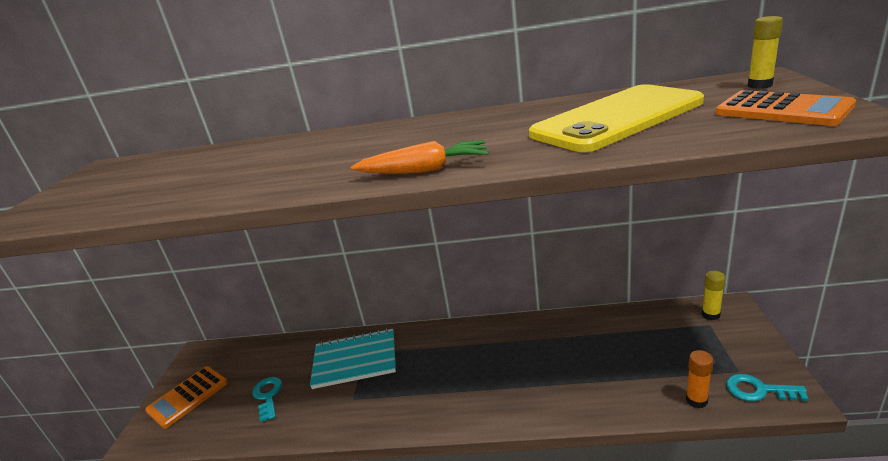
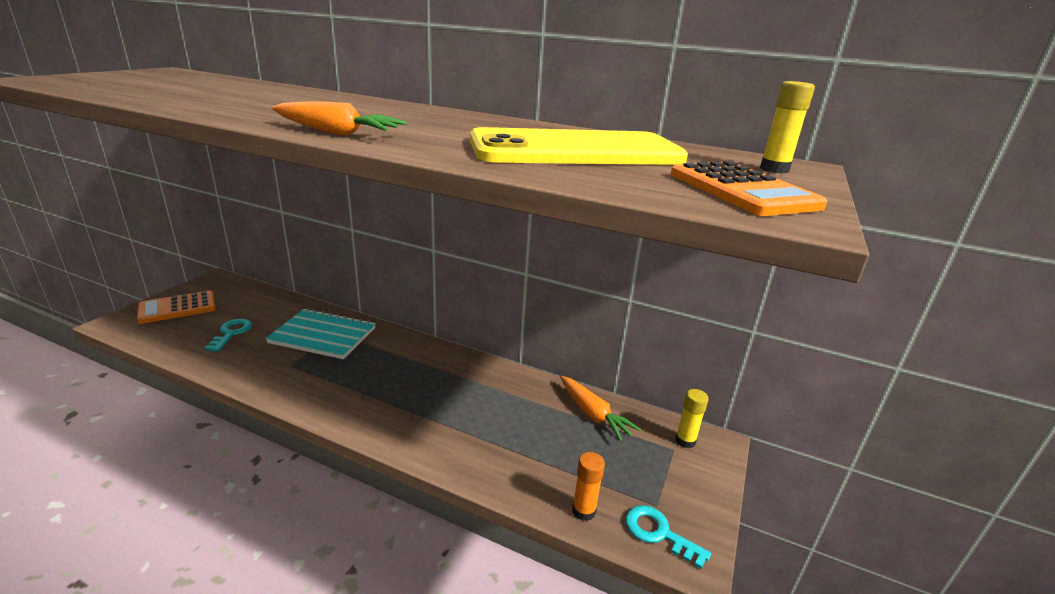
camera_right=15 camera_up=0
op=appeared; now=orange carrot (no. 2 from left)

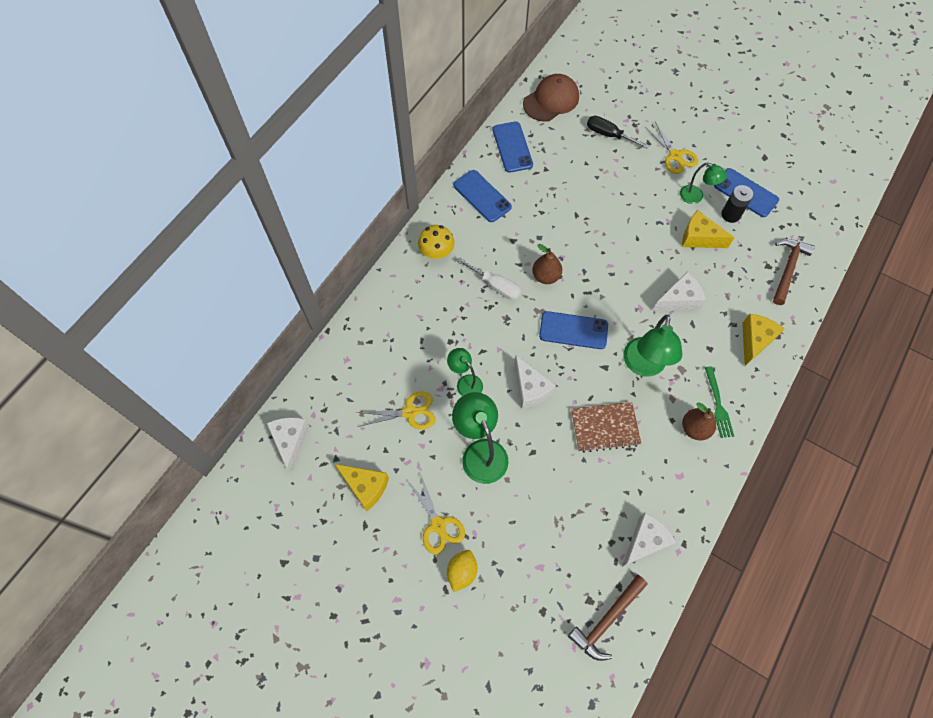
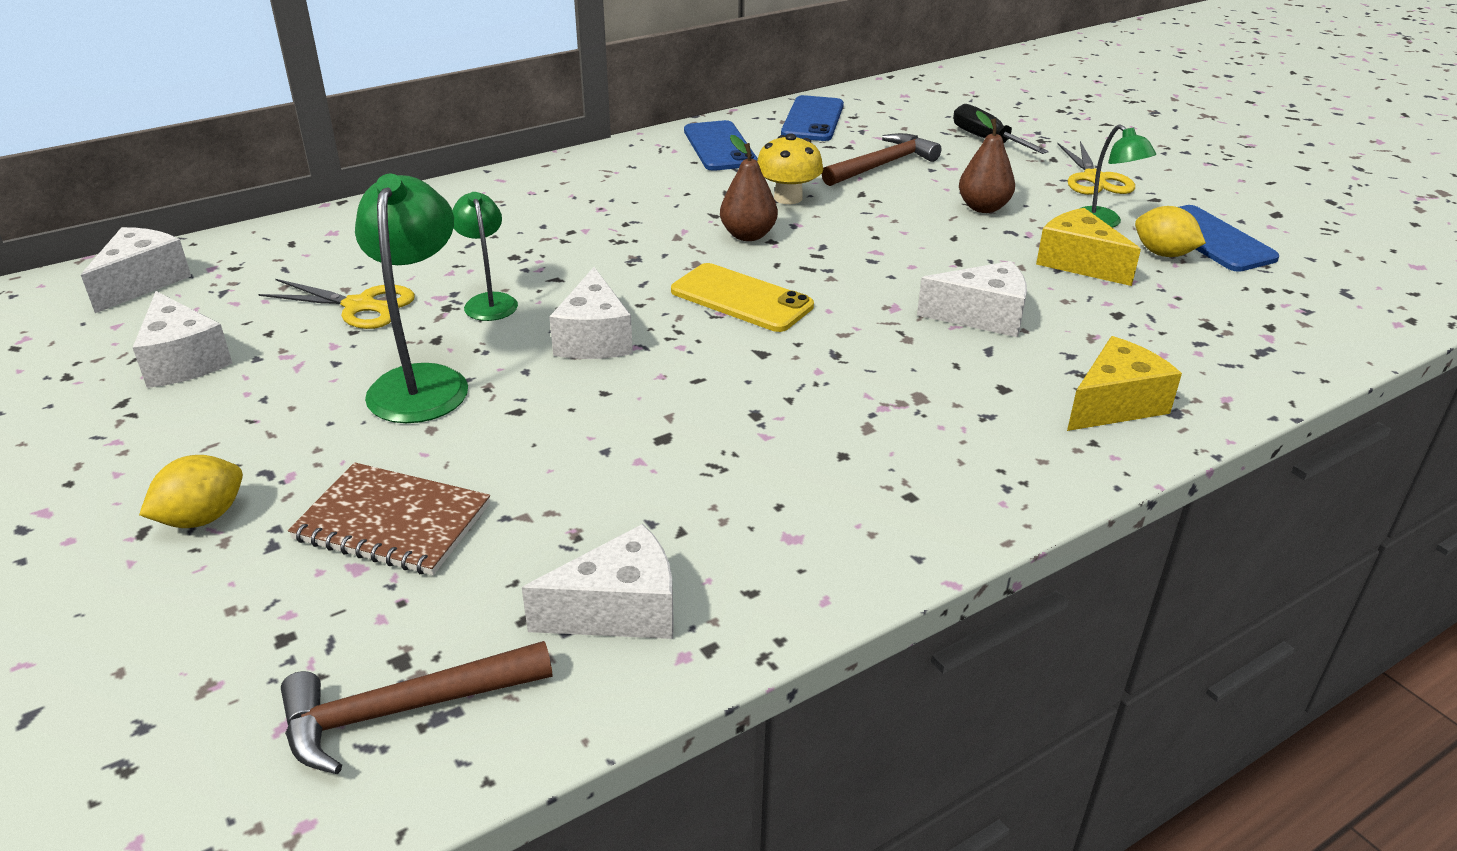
camera_right=25 camera_up=-30
op=colour; was=yellow cheese (no. 1 from left); now=white cheese (no. 2 from left)
op=missing; was=yellow scissors (no. 2 from left)
op=relocated; was=yellow mushroom
op=missing; was=white screwdriver
op=missing; was=brown cap
op=colour; was=blue phone (no. 3 from left); now=yellow phone
op=relocated; was=brown notebook
op=missing; was=green lamp (no. 3 from left)
op=relocated; was=brown pear (no. 2 from left)
op=missing; was=green fork
op=exchanged; was=black battery; now=yellow lemon (no. 2 from left)
op=relocated; was=brown hammer (no. 2 from left)

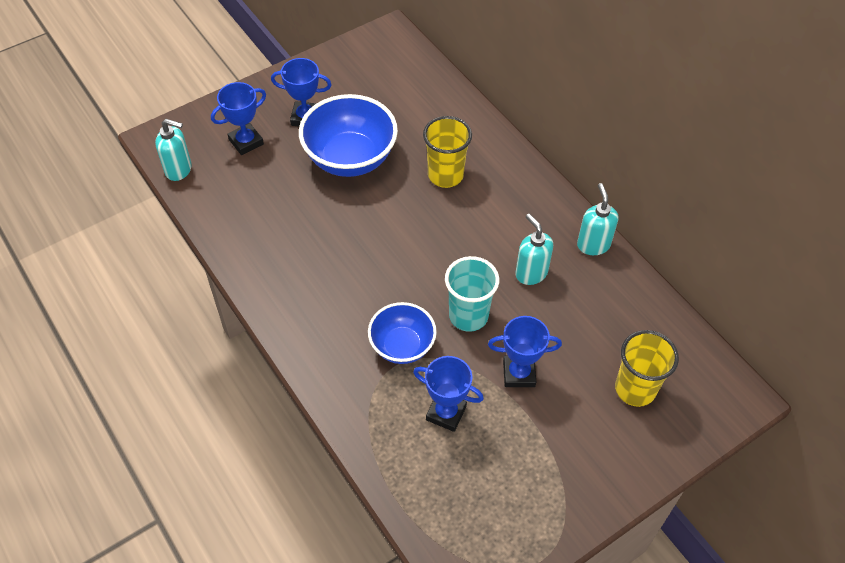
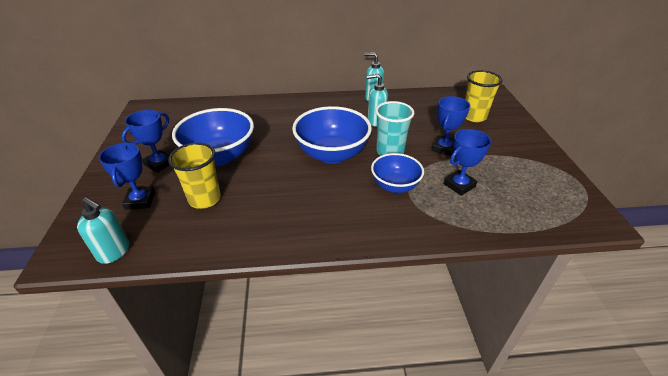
camera_right=-60 camera_up=-15
op=spun; was=turquoise soap dispenser (no. 1 from left); clockwise=75
op=relocated; was=yellow cup (no. 1 from left)
op=appeared; now=blue bowl (no. 2 from left)

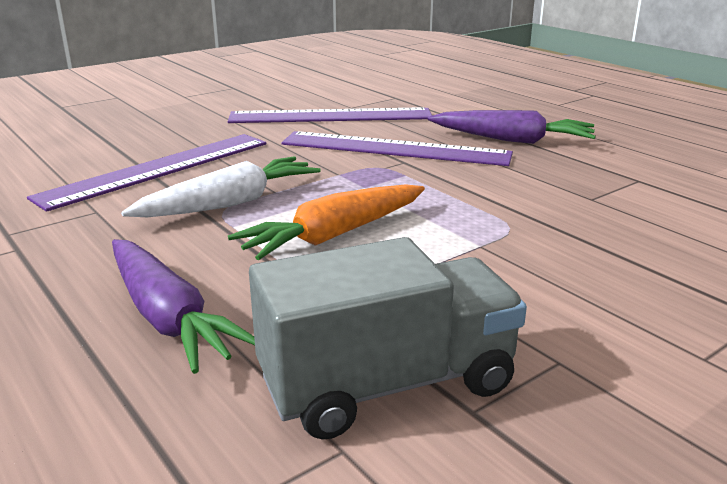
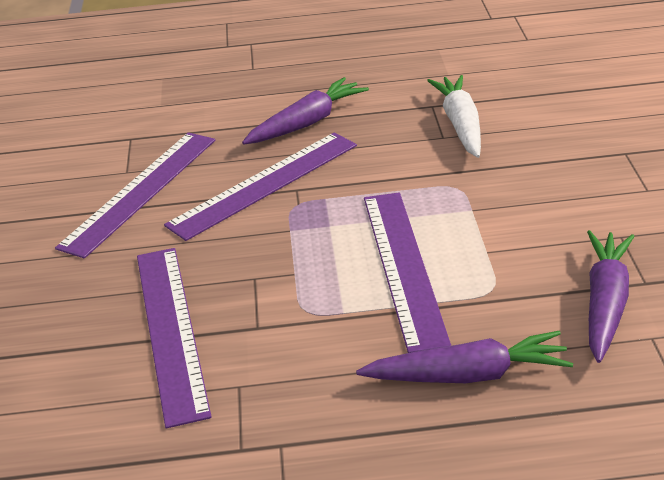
camera_right=-55 camera_up=10
op=relocated; was=white carrot
op=exchanged; was=orange carrot; now=purple ruler (no. 4 from left)
op=exchanged; was=grey truck; now=purple carrot (no. 3 from left)

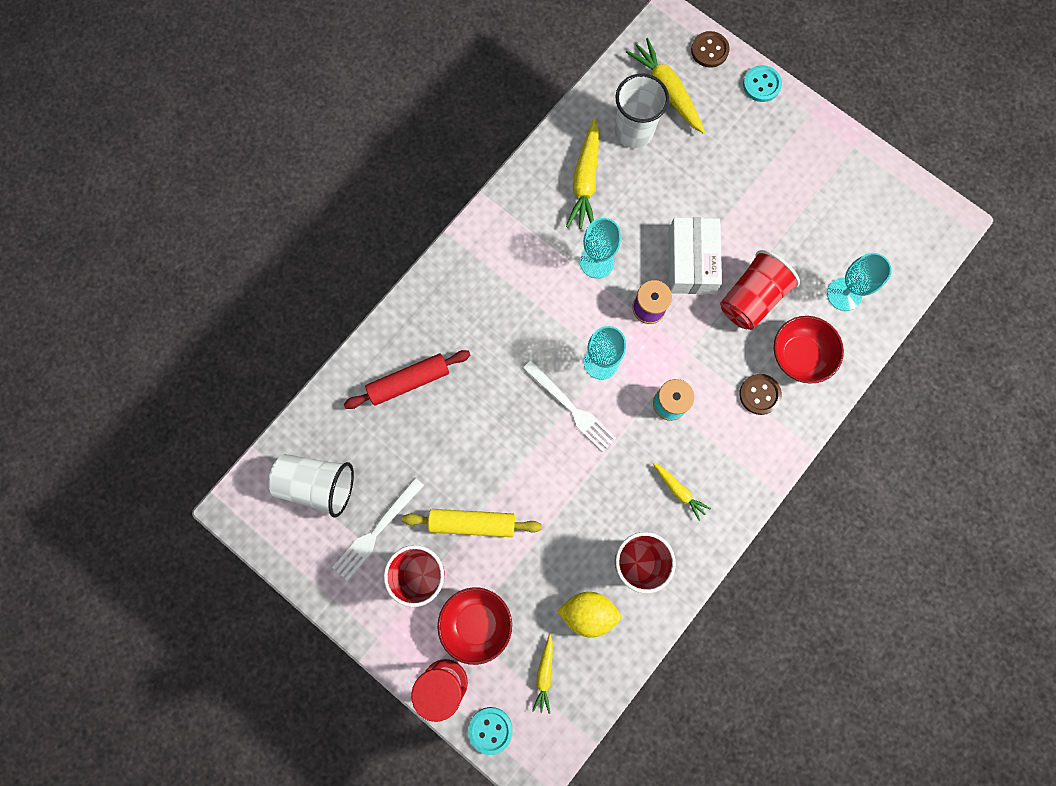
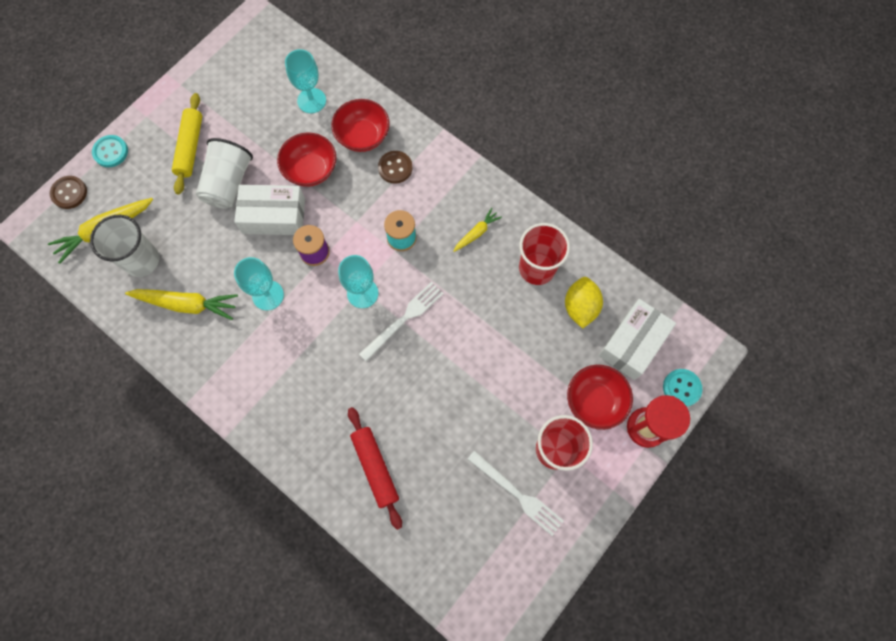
camera_right=-90 camera_up=-5
op=relocated; was=white cup (no. 1 from left in the first image); now=white cup (no. 2 from left)
op=relocated; was=yellow rolling pin
op=exchanged; was=yellow carrot (no. 1 from left); now=white box (no. 2 from left)
op=exchanged; was=red cup (no. 3 from left); now=red bowl (no. 1 from left)

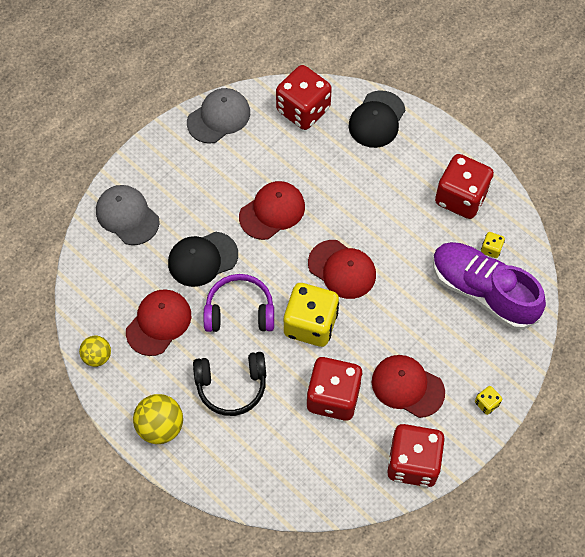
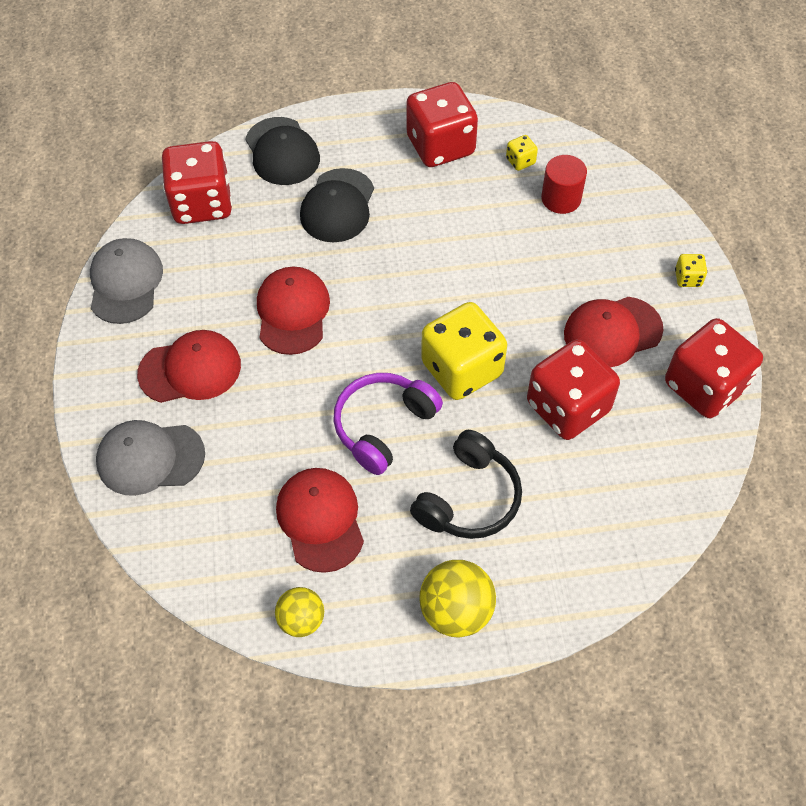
camera_right=-50 camera_up=-5
op=relocated; was=black cap (no. 1 from left in the first image); now=black cap (no. 2 from left)
op=relocated; was=red cap (no. 3 from left in the first image); now=red cap (no. 1 from left)
op=exchanged; was=purple shoe; now=red cylinder

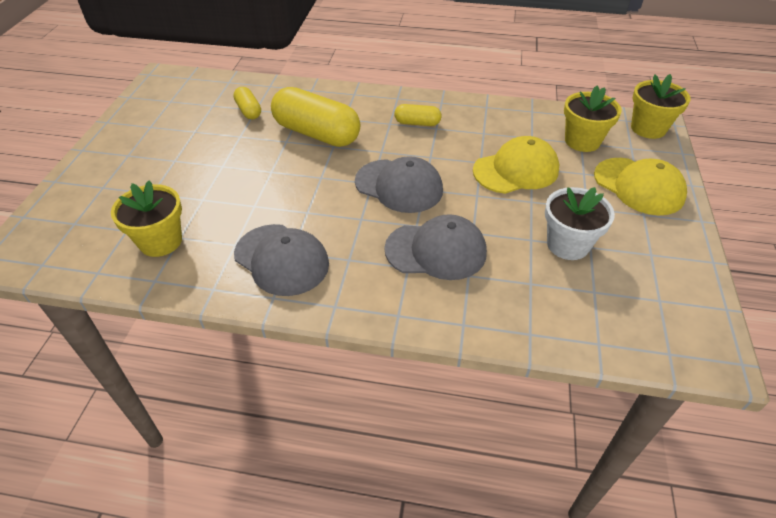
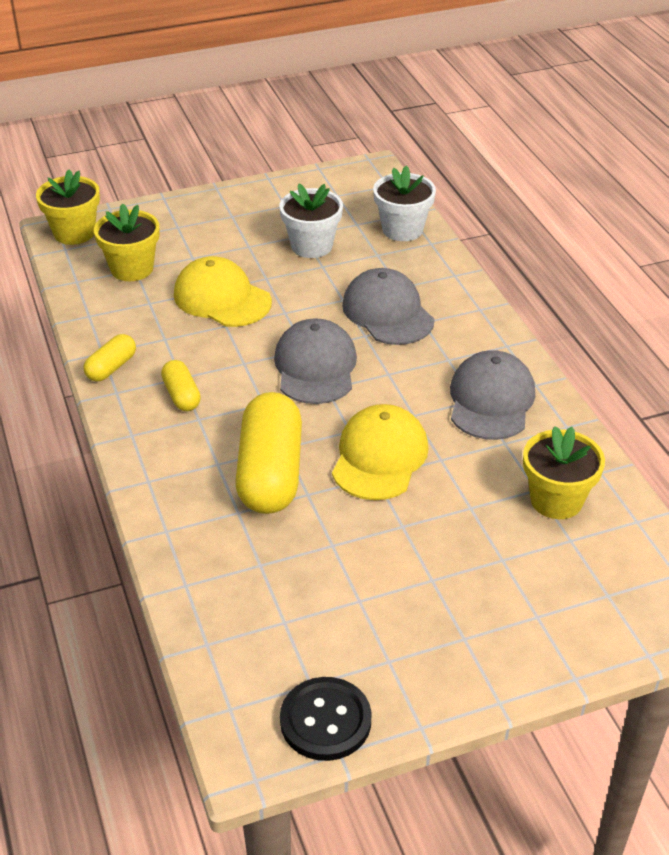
camera_right=-120 camera_up=-5
op=relocated; was=yellow capsule (no. 1 from left)
op=relocated; was=yellow cap (no. 2 from left)
op=appeared; now=black button
op=appeared; now=white flower pot (no. 2 from left)

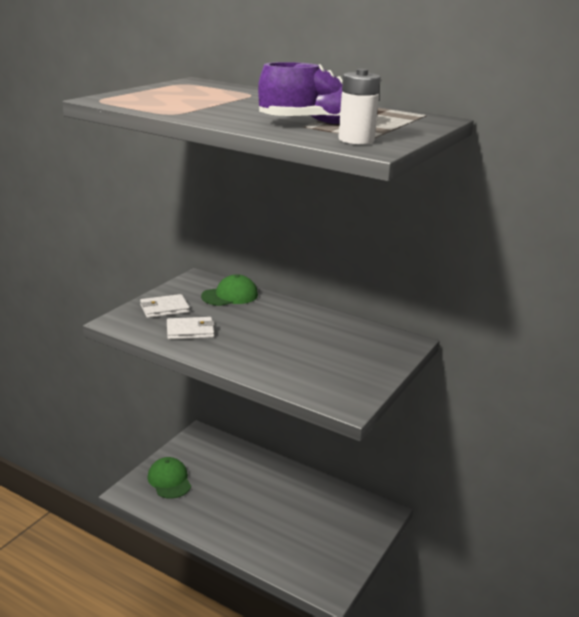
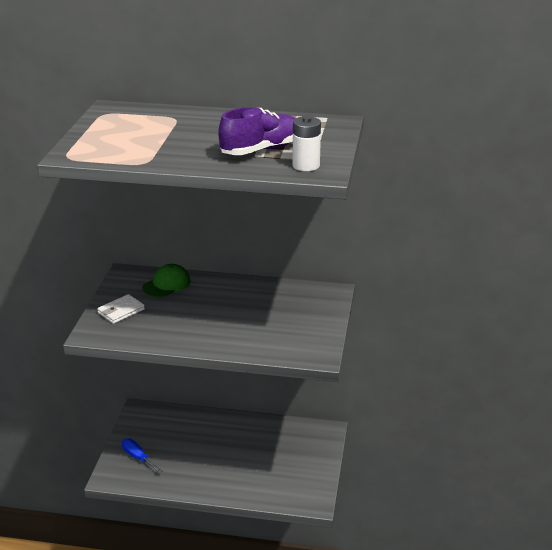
camera_right=-20 camera_up=5
op=exchanged; was=green cap (no. 1 from left); now=blue screwdriver
op=missing; was=white wallet (no. 2 from left)

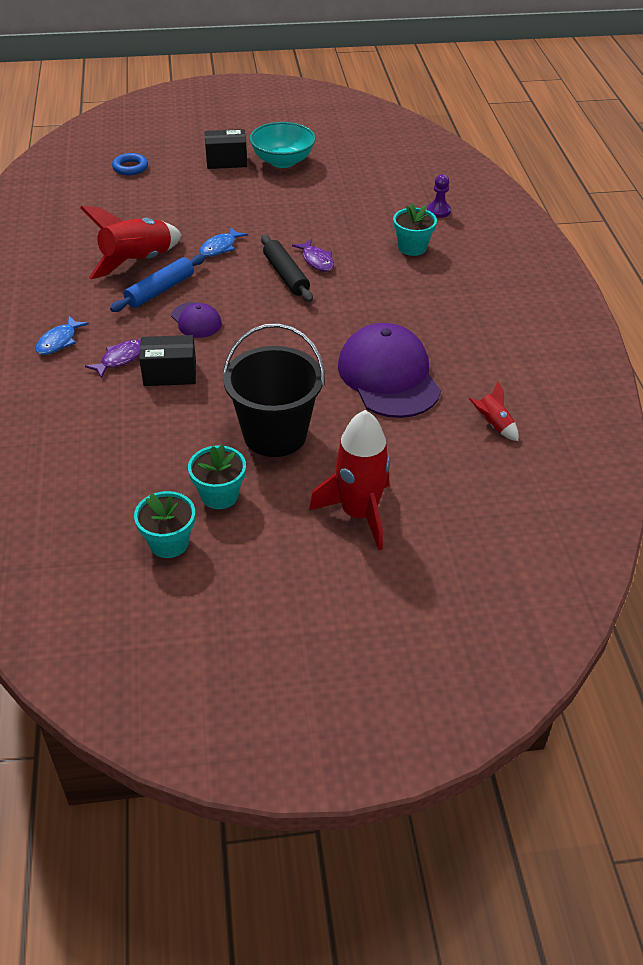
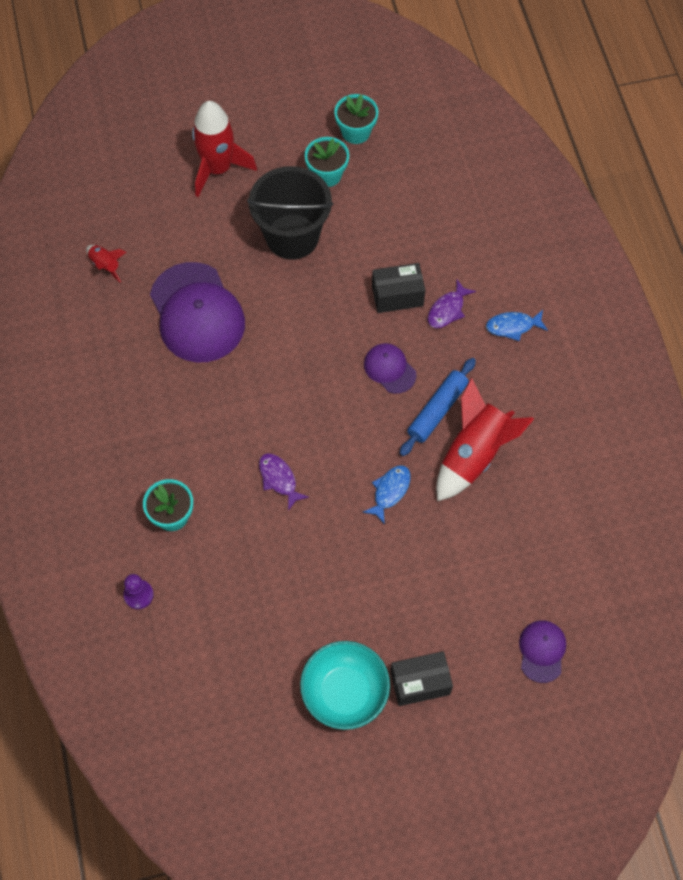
camera_right=175 camera_up=20
op=spun; was=blue fish (no. 1 from left in the first image); clockwise=-120
op=exchanged; was=blue ring; now=purple cap (no. 3 from left)
op=missing; was=black rolling pin

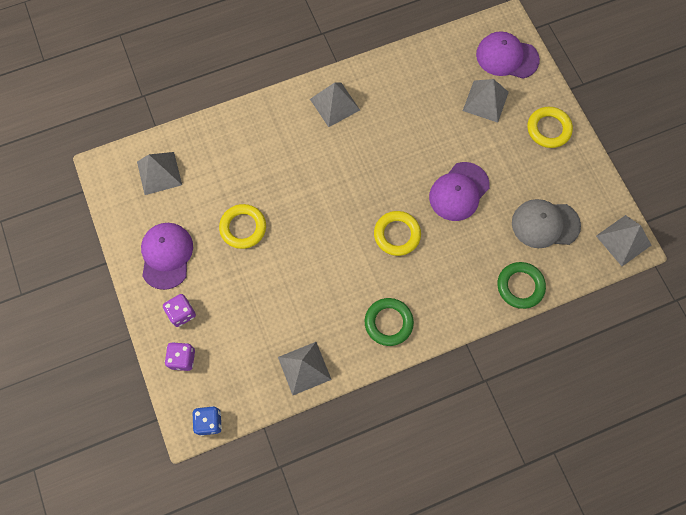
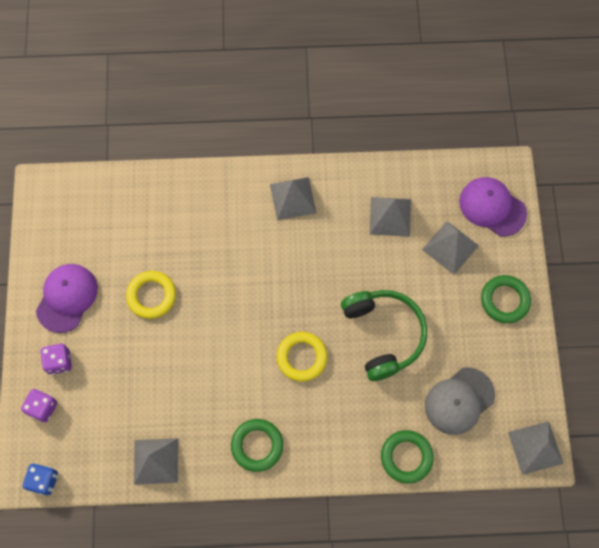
camera_right=20 camera_up=0
op=relocated; was=grey pyramid (no. 1 from left in the first image); now=grey pyramid (no. 3 from left)
op=exchanged; was=purple cap (no. 2 from left); now=green headphones
op=spun; was=grey cap; clockwise=-60
op=colour; was=yellow ring (no. 3 from left); now=green ring (no. 3 from left)

